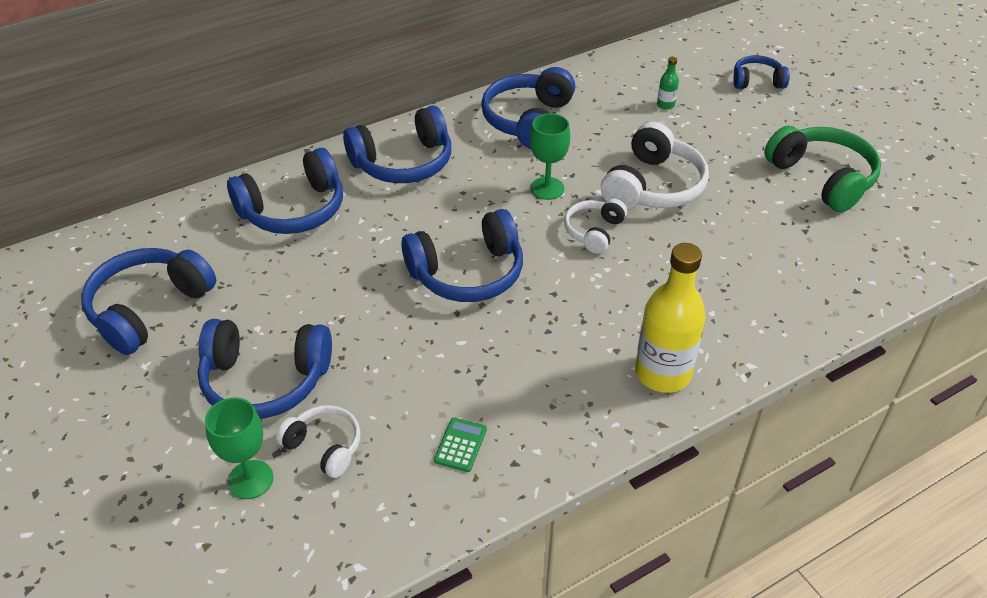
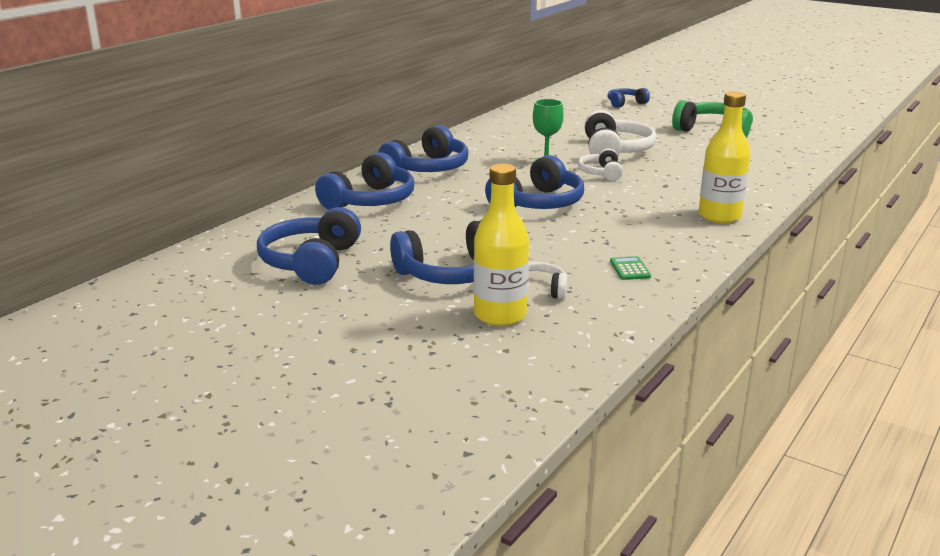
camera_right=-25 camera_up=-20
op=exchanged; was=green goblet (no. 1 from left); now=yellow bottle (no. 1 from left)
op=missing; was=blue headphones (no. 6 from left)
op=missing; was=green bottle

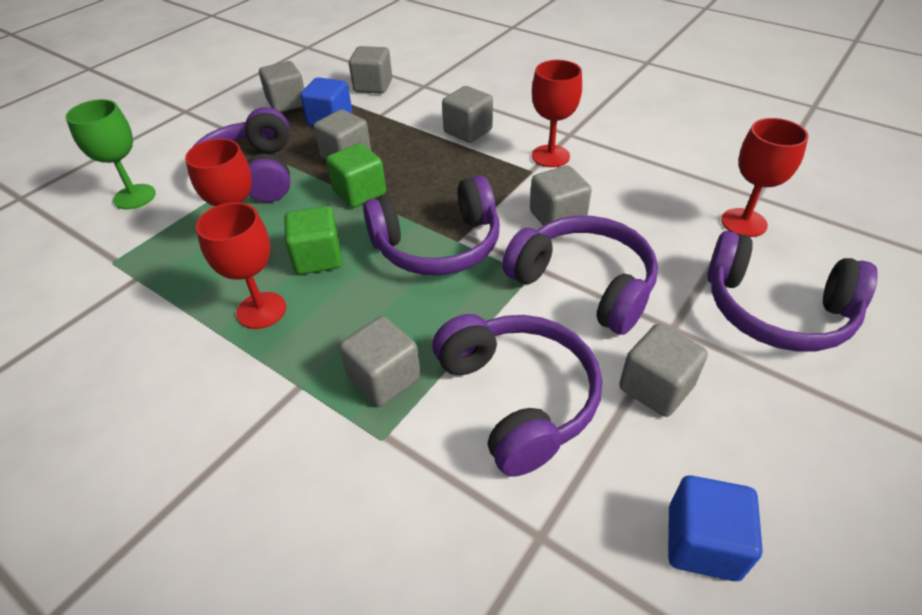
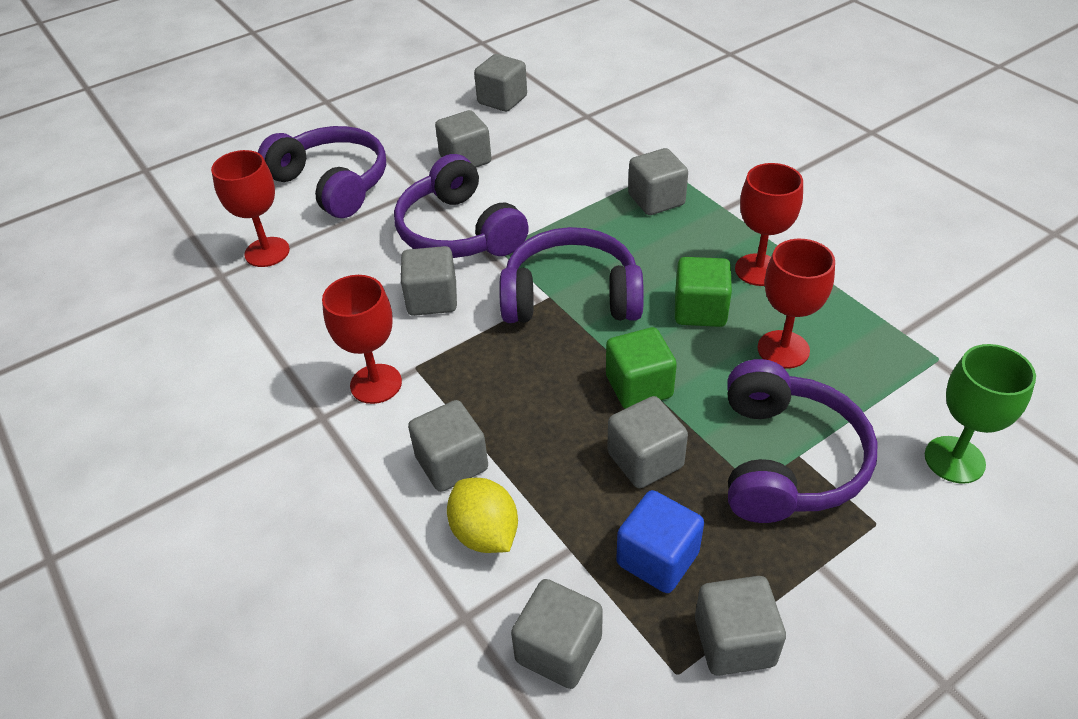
camera_right=-160 camera_up=0
op=missing; was=purple headphones (no. 3 from left)
op=colour; was=blue cube (no. 2 from left); now=grey cube (no. 4 from left)
op=appeared; now=yellow lemon

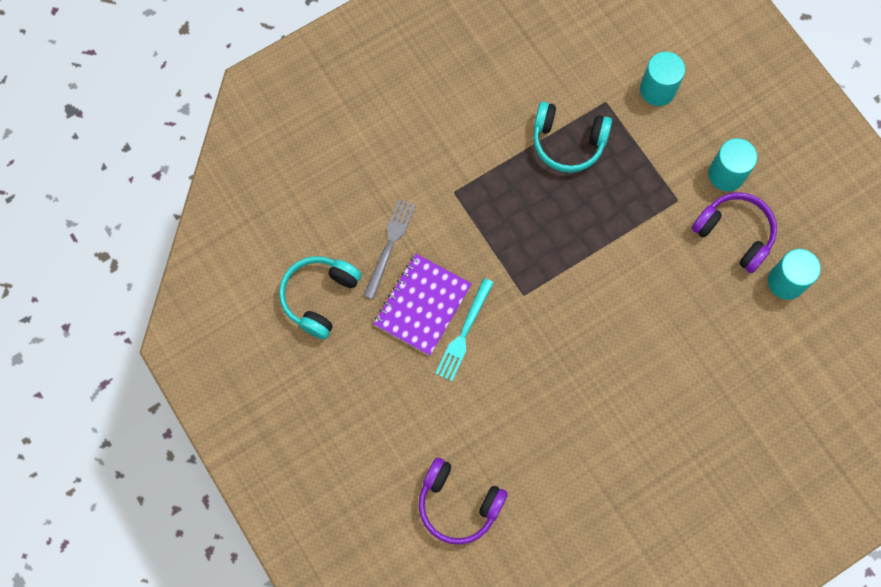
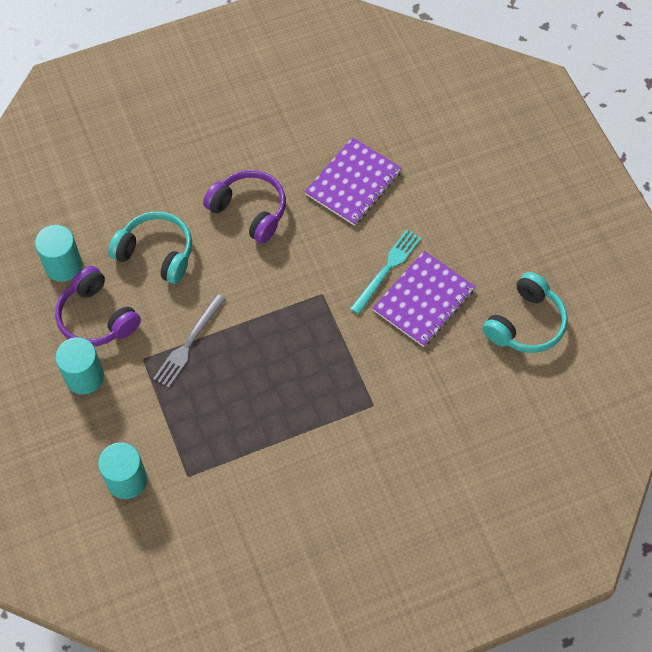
camera_right=-170 camera_up=-10
op=relocated; was=grey fork
op=relocated; was=purple headphones (no. 1 from left in the first image); now=purple headphones (no. 2 from left)
op=relocated; was=turquoise headphones (no. 2 from left in the first image); now=turquoise headphones (no. 1 from left)
op=appeared; now=purple notebook (no. 1 from left)

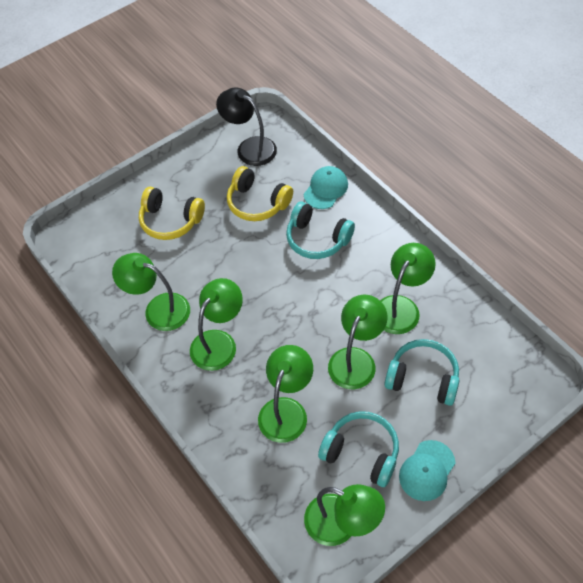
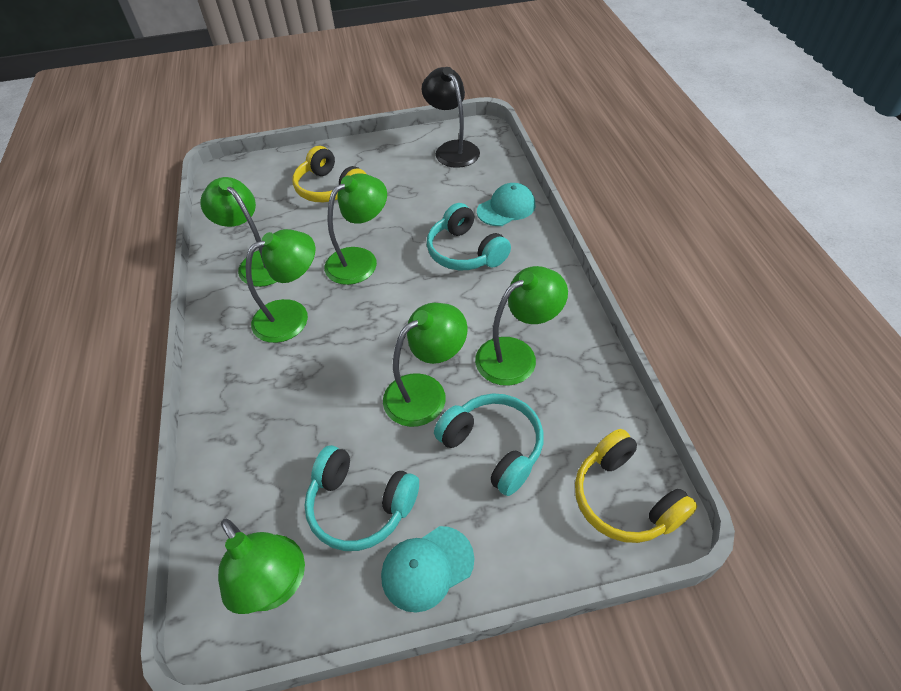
camera_right=25 camera_up=-5
op=relocated; was=yellow headphones (no. 2 from left)
op=relocated; was=green lamp (no. 3 from left in the first image); now=green lamp (no. 4 from left)
op=spun; was=turquoise headphones (no. 2 from left in the first image); clockwise=150

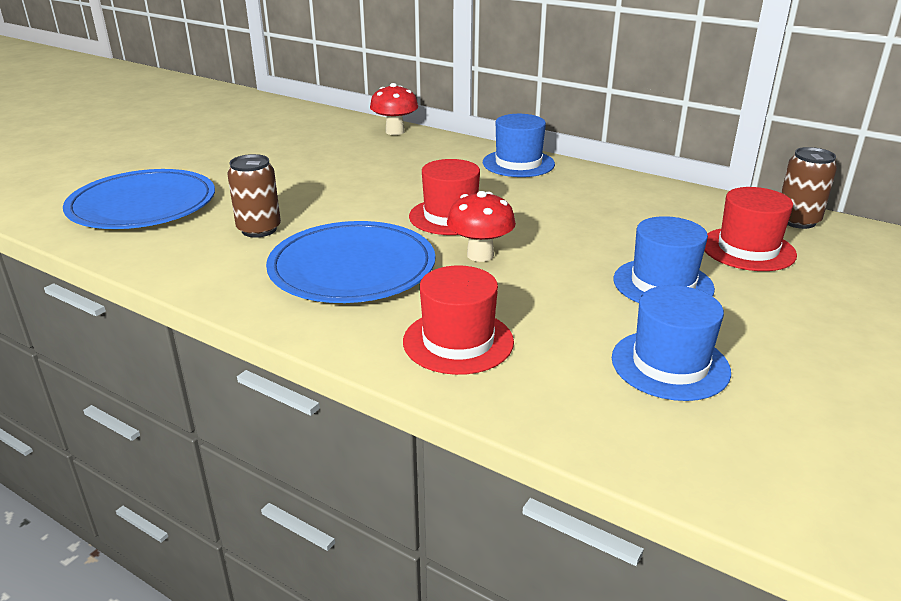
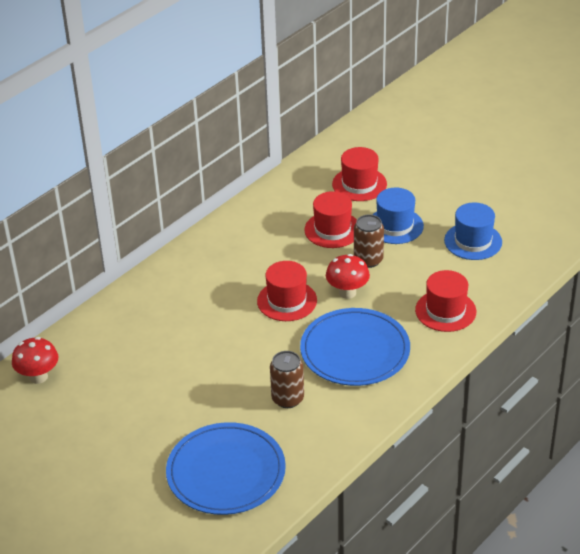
camera_right=-80 camera_up=10
op=relocated; was=red mushroom (no. 1 from left)
op=missing; was=blue hat (no. 1 from left)
op=relocated; was=brown can (no. 2 from left)
op=appeared; now=red hat (no. 2 from left)

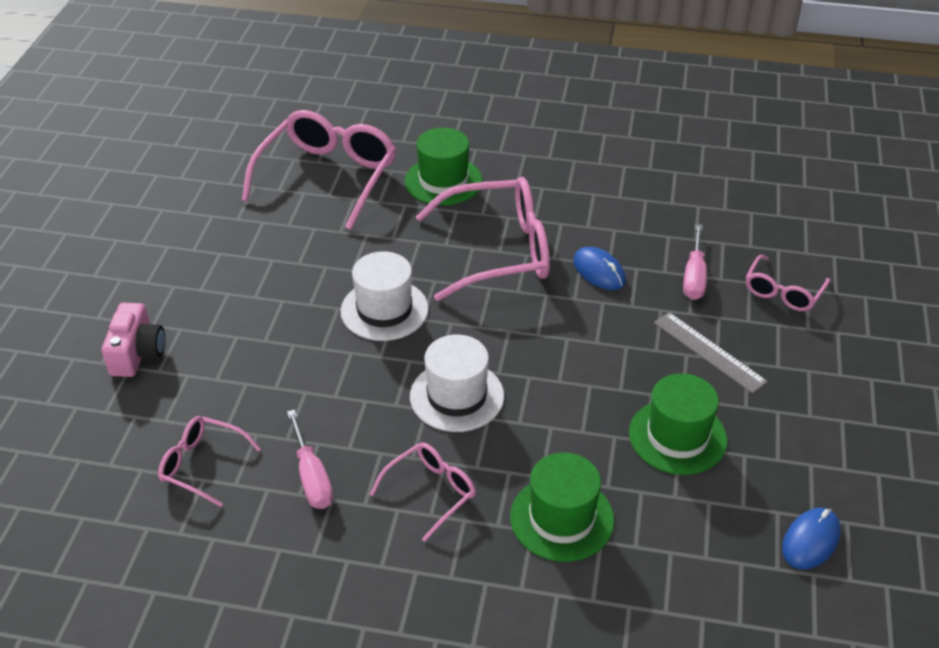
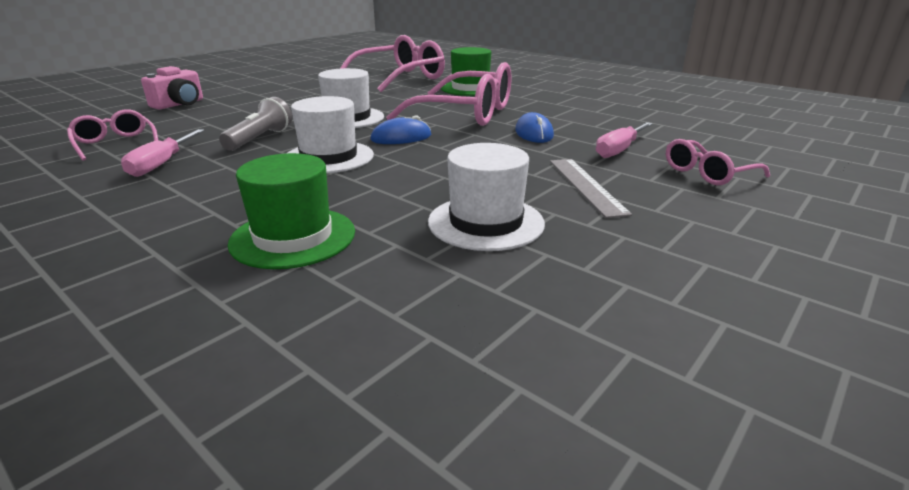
camera_right=30 camera_up=-15
op=missing; was=pink glasses (no. 3 from left)
op=colour; was=green hat (no. 3 from left); now=white hat (no. 3 from left)
op=relocated; was=blue mouse (no. 2 from left in the first image); now=blue mouse (no. 1 from left)
op=appeared; now=grey flashlight

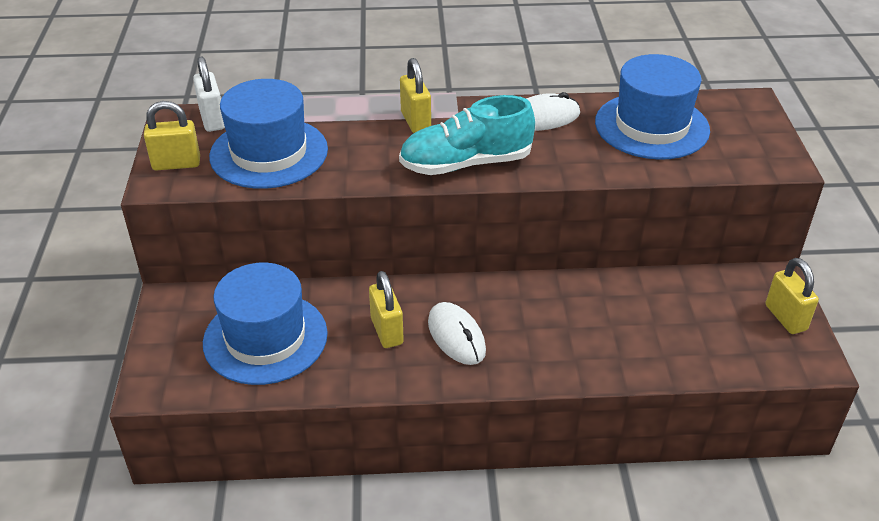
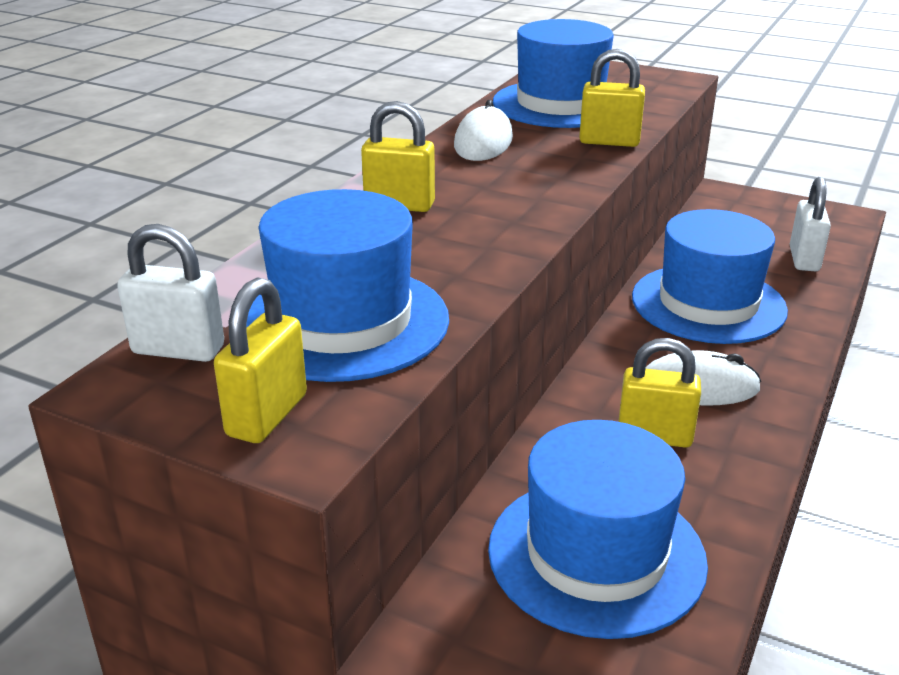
camera_right=-60 camera_up=-10
op=missing; was=turquoise shoe
op=relocated; was=yellow padlock (no. 4 from left in the first image); now=yellow padlock (no. 3 from left)
op=appeared; now=blue hat (no. 4 from left)
op=appeared; now=white padlock (no. 2 from left)

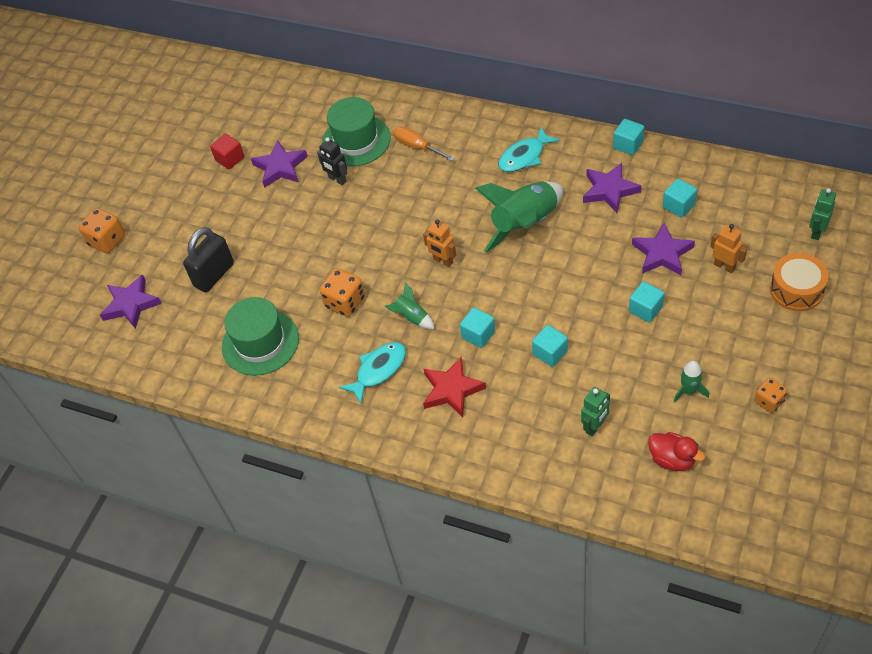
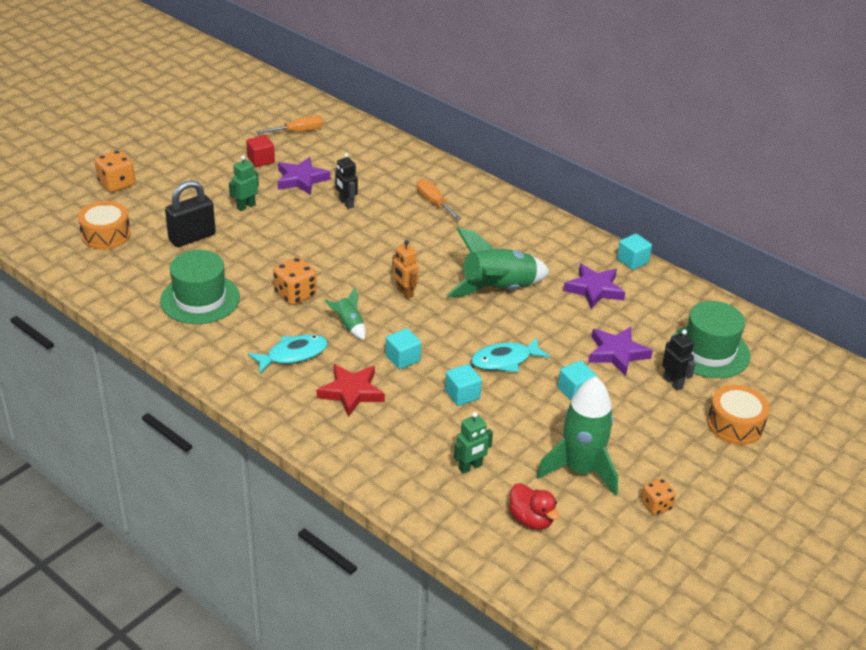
camera_right=10 camera_up=-15
op=exchanged; was=purple star (no. 1 from left); now=orange drum (no. 1 from left)
op=relocated; was=green hat (no. 2 from left)
op=relocated; was=turquoise fish (no. 2 from left)
op=missing; was=turquoise cube (no. 5 from left)
op=size; was=green rocket (no. 3 from left); ratio=2.14
op=colour; was=orange robot (no. 2 from left); now=black robot (no. 2 from left)
op=relocated; was=green robot (no. 2 from left in the first image); now=green robot (no. 1 from left)
op=appeared; now=orange screwdriver (no. 1 from left)

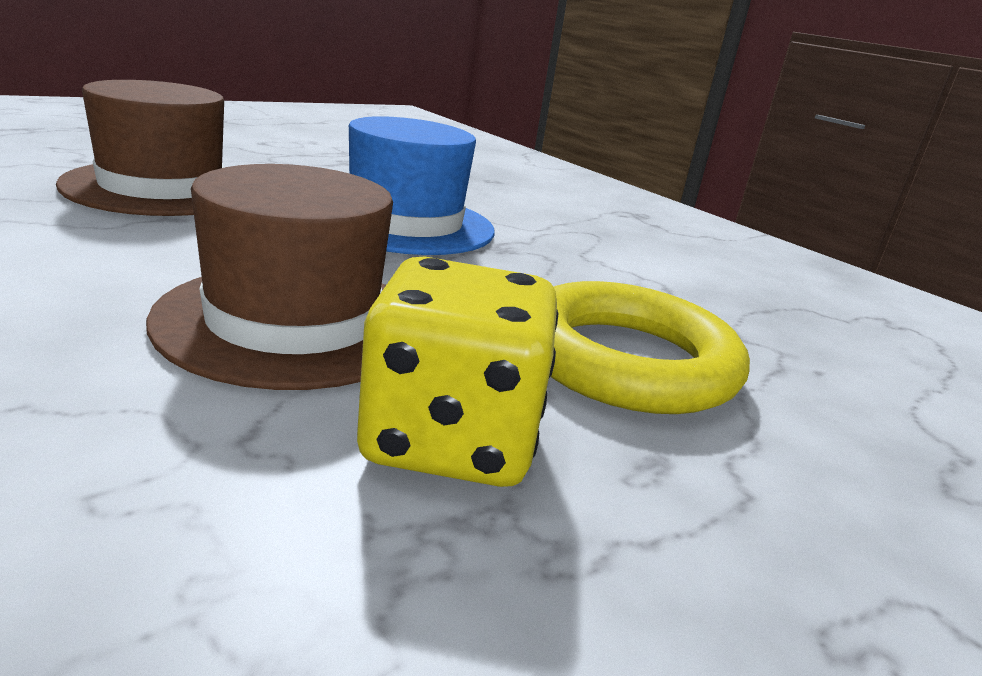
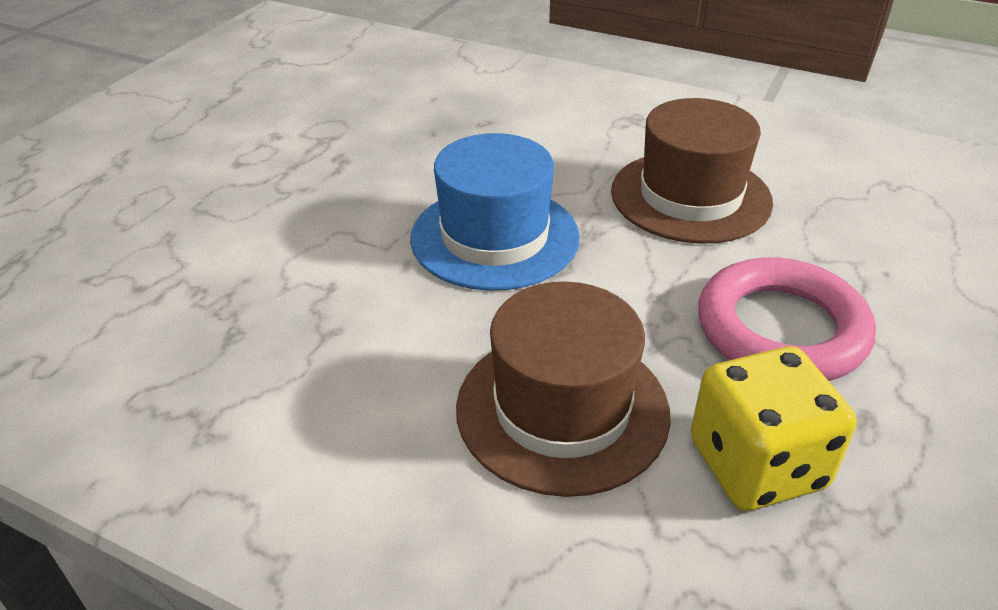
camera_right=-20 camera_up=15
op=relocated; was=brown hat (no. 1 from left in the first image); now=brown hat (no. 2 from left)
op=colour; was=yellow ring; now=pink ring

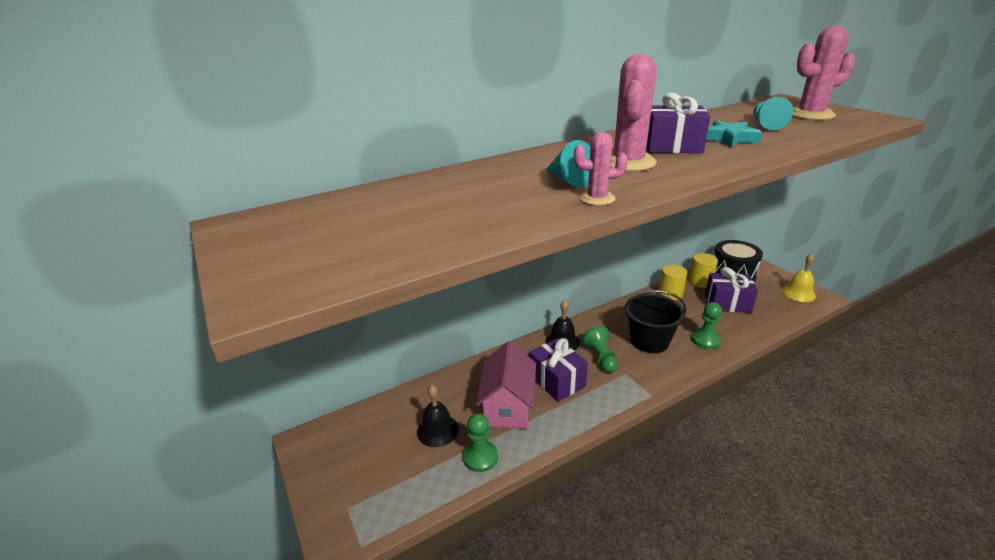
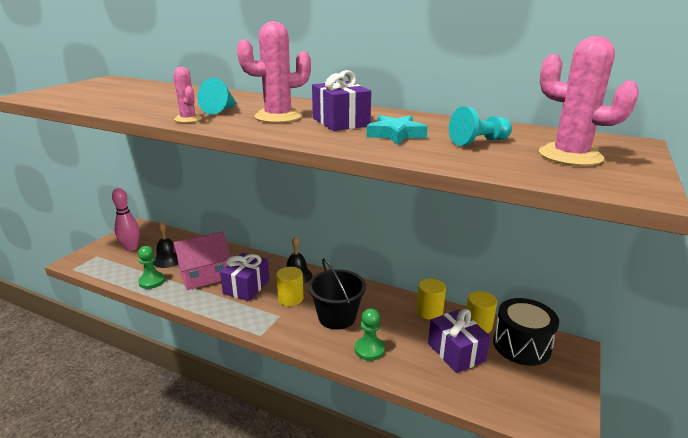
camera_right=55 camera_up=-5
op=exchanged; was=green pawn (no. 2 from left); now=yellow cylinder (no. 1 from left)
op=missing; was=yellow bell
op=appeared; now=pink bowling pin

